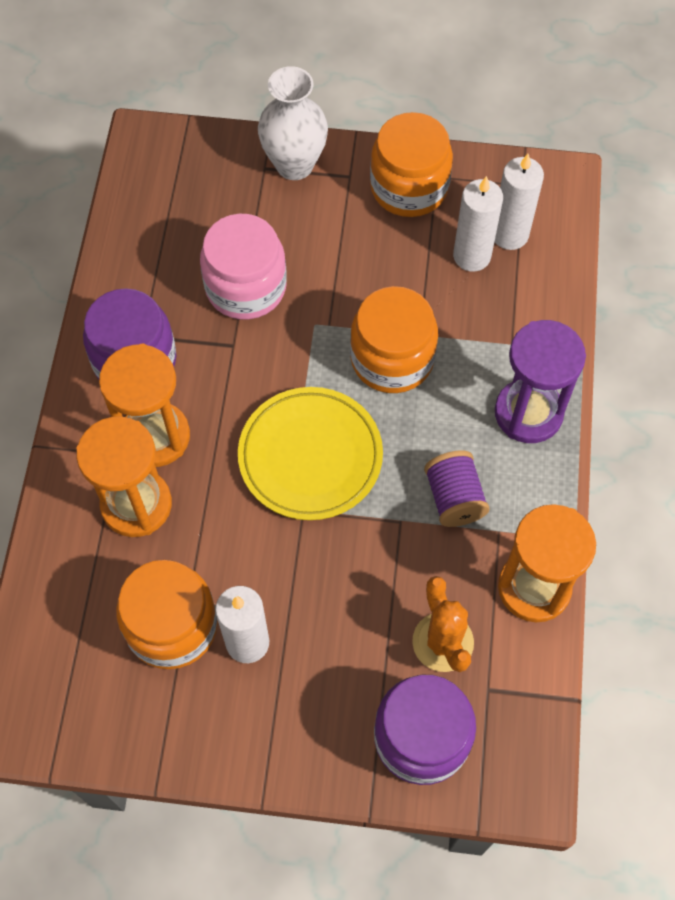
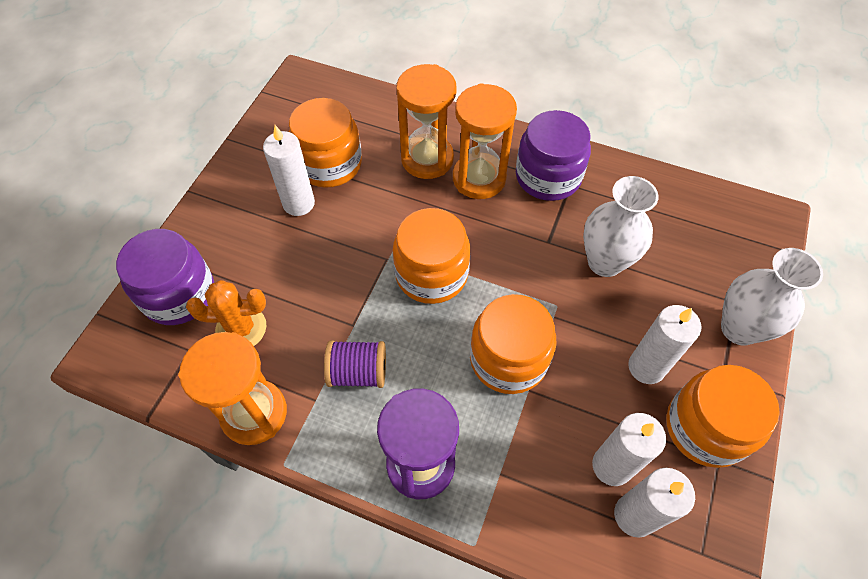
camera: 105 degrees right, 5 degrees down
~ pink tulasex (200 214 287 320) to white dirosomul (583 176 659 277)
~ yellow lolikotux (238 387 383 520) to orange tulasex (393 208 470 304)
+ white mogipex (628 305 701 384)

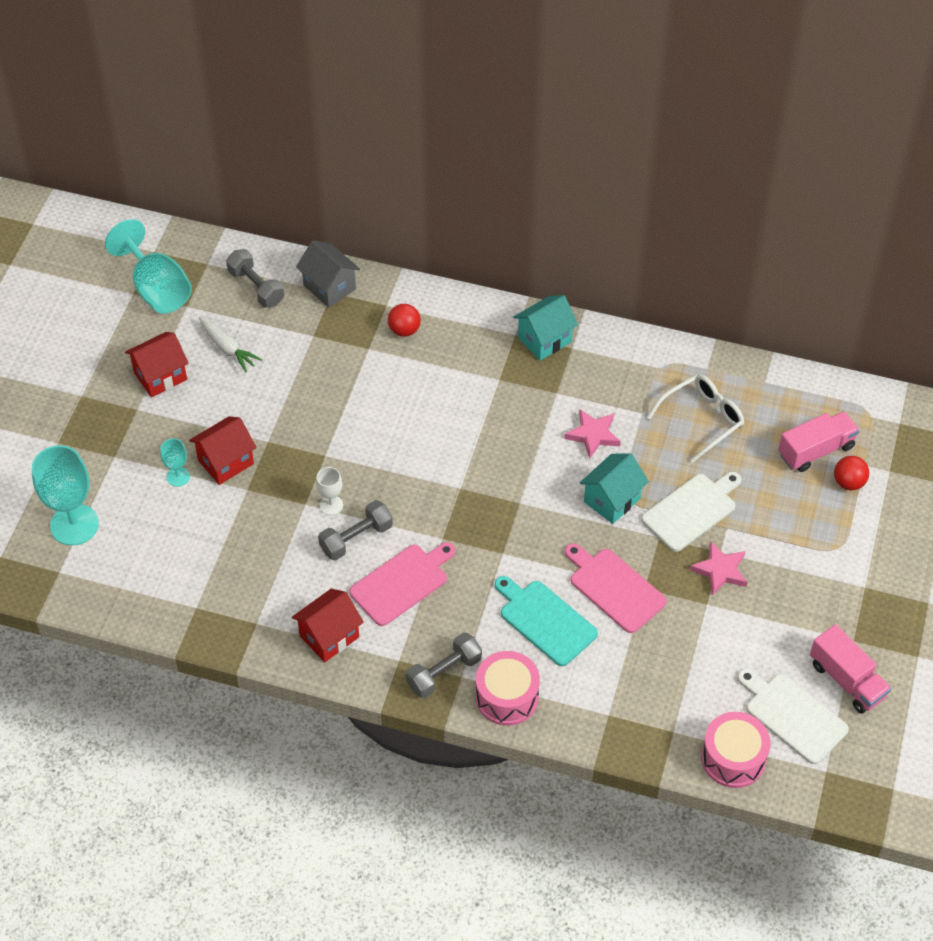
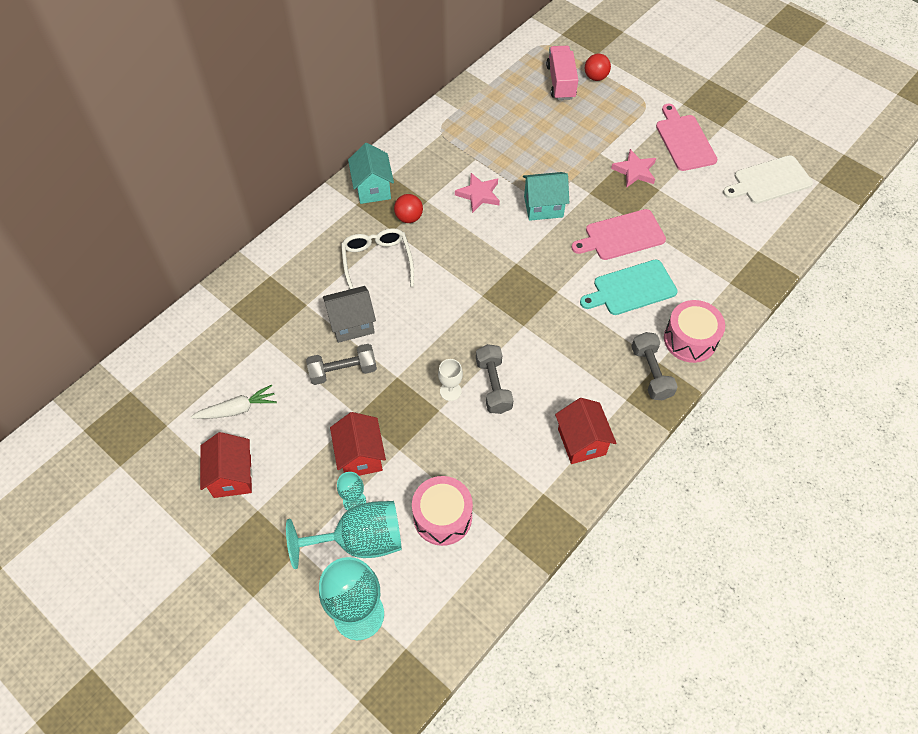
camera: 65 degrees left, 5 degrees up
~ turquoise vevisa (105 219 192 314) to (286 501 402 569)
~ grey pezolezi (296 240 360 308) to (323 286 376 343)
~ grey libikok (226 249 284 308) to (306 344 377 385)
~ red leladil (388 304 421 337) to (394 194 423 223)
~ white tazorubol (647 374 744 463) to (341 228 414 289)
~ turquoise pezolezi (580 453 649 524) = (523 172 569 221) 75 degrees counterclockwise
- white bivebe (641 472 741 552)
~ pink bivebe (349 542 456 626) to (656 104 718 171)
- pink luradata (810 624 891 714)
~ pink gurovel (701 712 771 788) to (412 476 473 546)

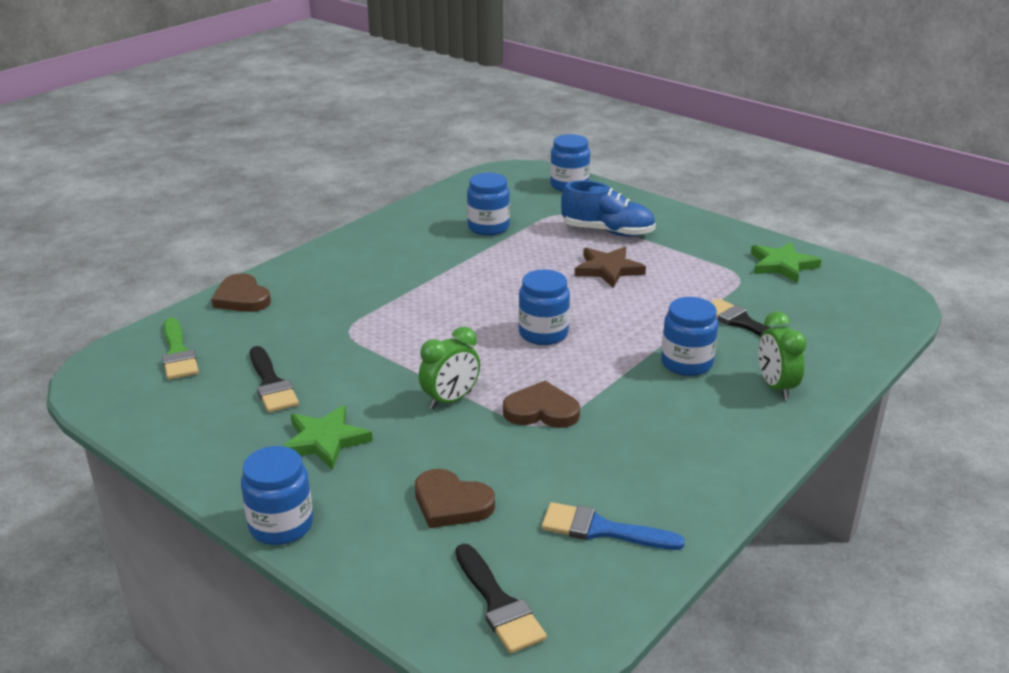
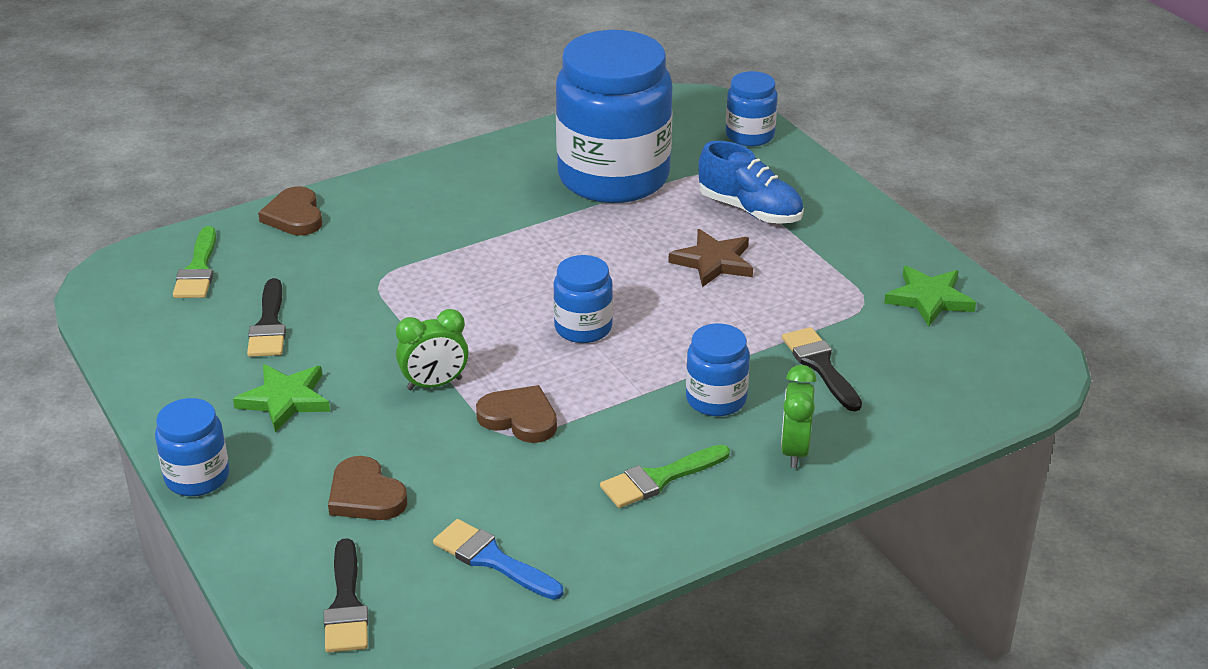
camera: 20 degrees right, 5 degrees up
~ blue tulasex (467 173 510 236) = (556 30 673 203) x2.19
+ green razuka (600 444 730 508)

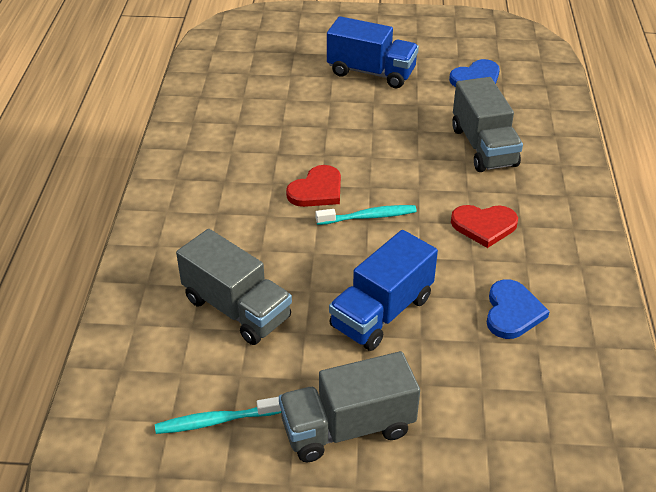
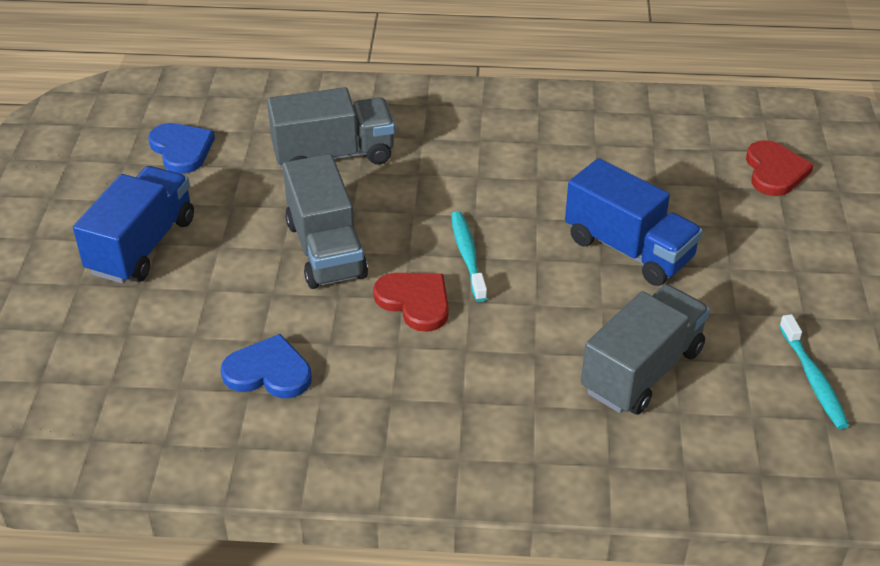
camera: 90 degrees left, 0 degrees up
~ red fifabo (451 205 518 248) to (746 140 814 196)
~ blue fifabo (487 279 550 339) to (221 334 312 398)
~ grey luradata (279 351 420 462) to (283 154 368 289)

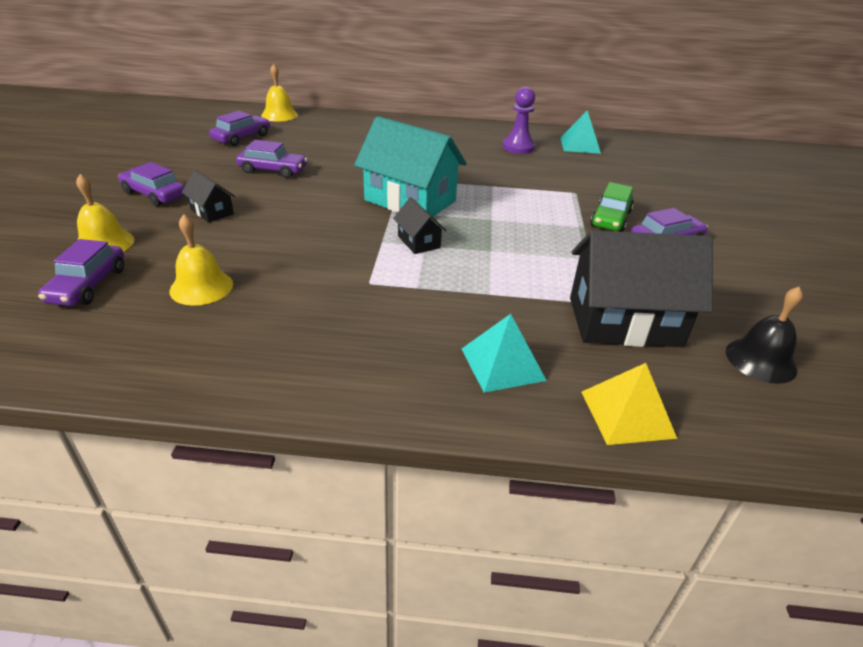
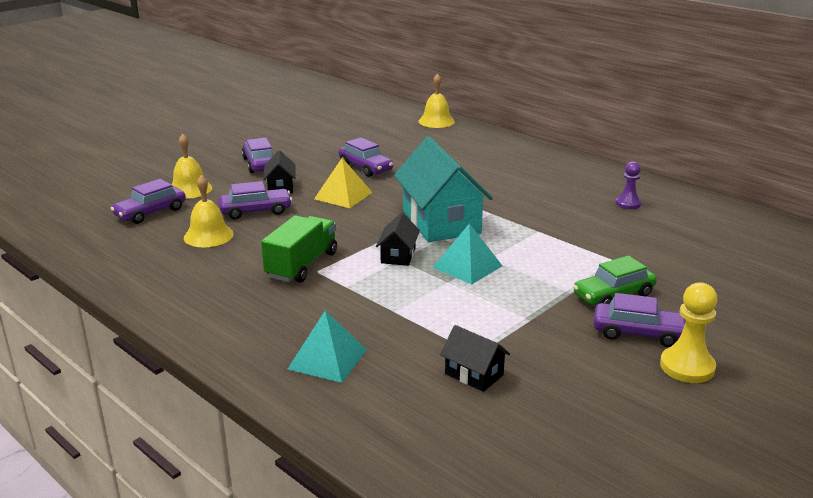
camera: 40 degrees right, 10 degrees down
~ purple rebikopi (502 87 535 154) = (615 161 641 209) x0.66
~ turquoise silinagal (560 110 601 154) to (433 223 502 285)
~ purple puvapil (209 111 270 146) to (219 181 292 220)
~ black pezolezi (570 231 713 347) = (440 325 510 392) x0.47
- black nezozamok (726 286 803 384)
~ yellow silinagal (582 363 677 445) to (314 158 373 208)
+ green luradata (261 215 337 283)
+ yellow rebikopi (660 283 718 383)

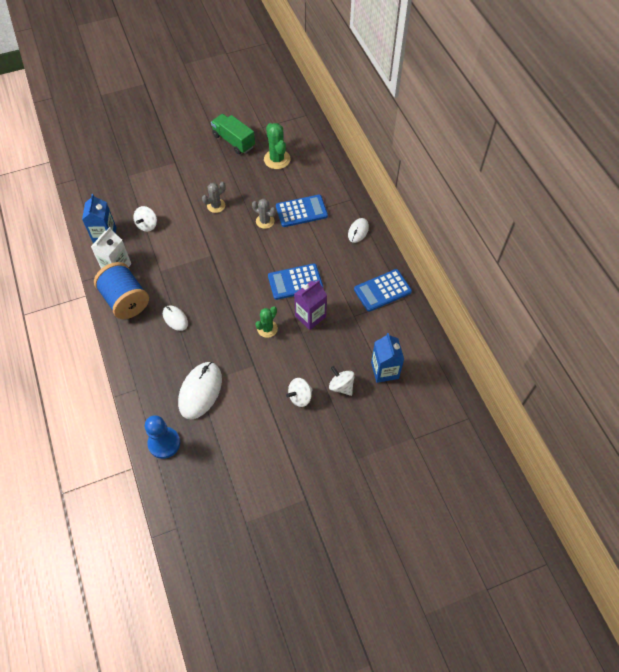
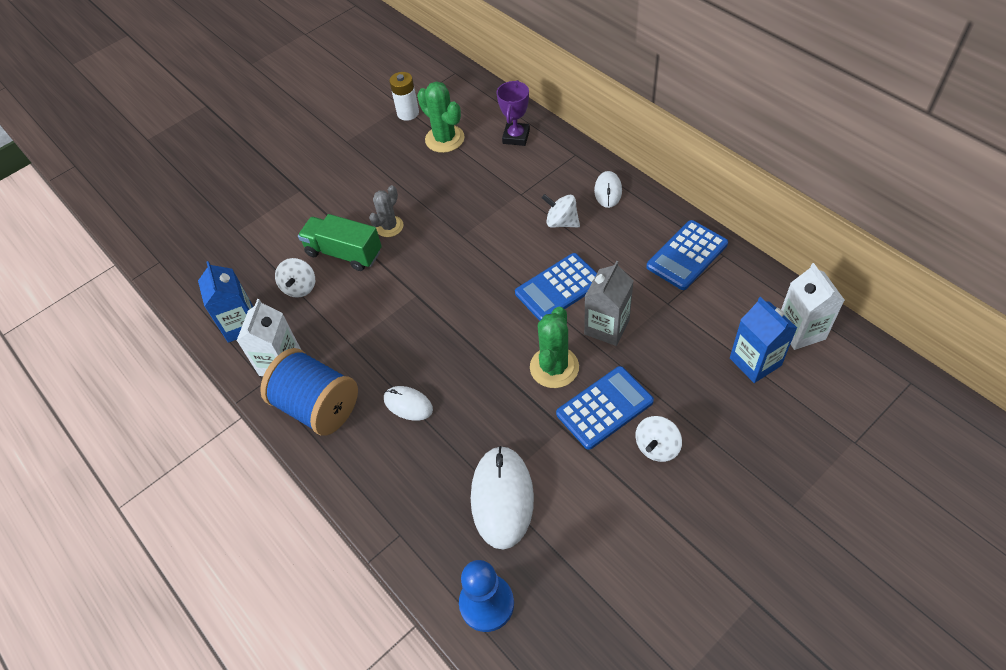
camera: 15 degrees left, 5 degrees down
~ green luradata (211 114 255 154) to (298 214 382 271)
~ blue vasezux (276 195 328 227) to (556 366 654 450)
- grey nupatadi (252 199 276 229)
~ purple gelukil (294 280 327 330) to grey gelukil (584 261 634 346)
~ green nupatadi (255 306 278 338) = (530 307 579 388) x1.51
~ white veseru (329 366 355 396) to (542 194 580 228)
+ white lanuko (389 72 419 121)
+ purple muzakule (496 80 530 146)
+ white gelukil (781 263 845 350)

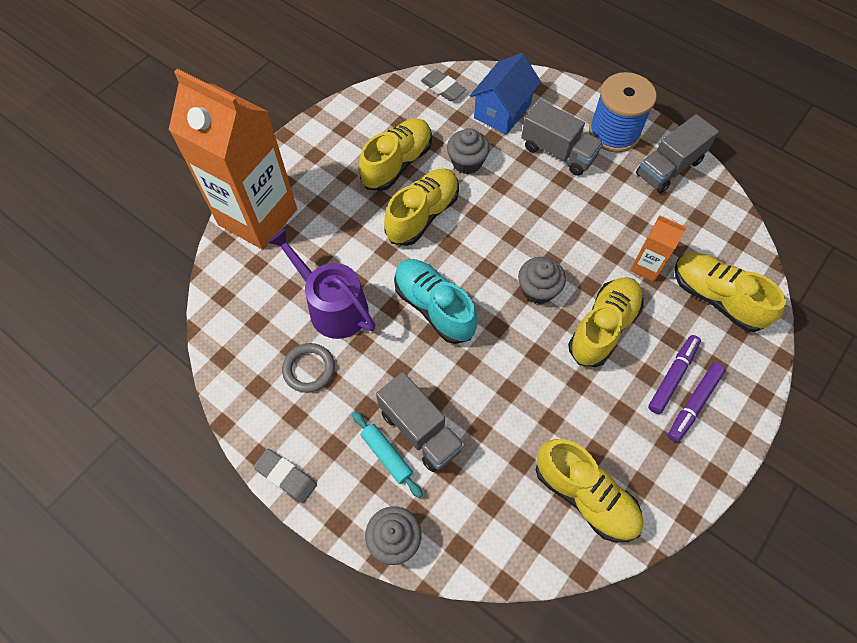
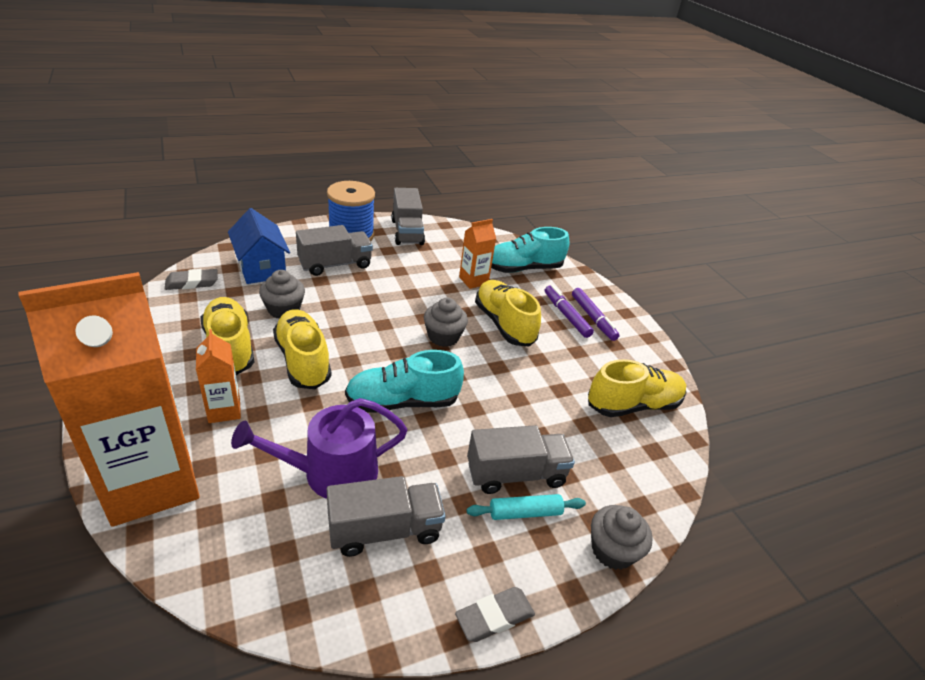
camera: 65 degrees left, 25 degrees down
~ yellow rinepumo (675 252 786 332) to turquoise rinepumo (491 227 569 273)
~ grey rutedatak (282 343 335 393) to grey luradata (327 476 446 557)
+ orange gelukil (196 329 241 423)

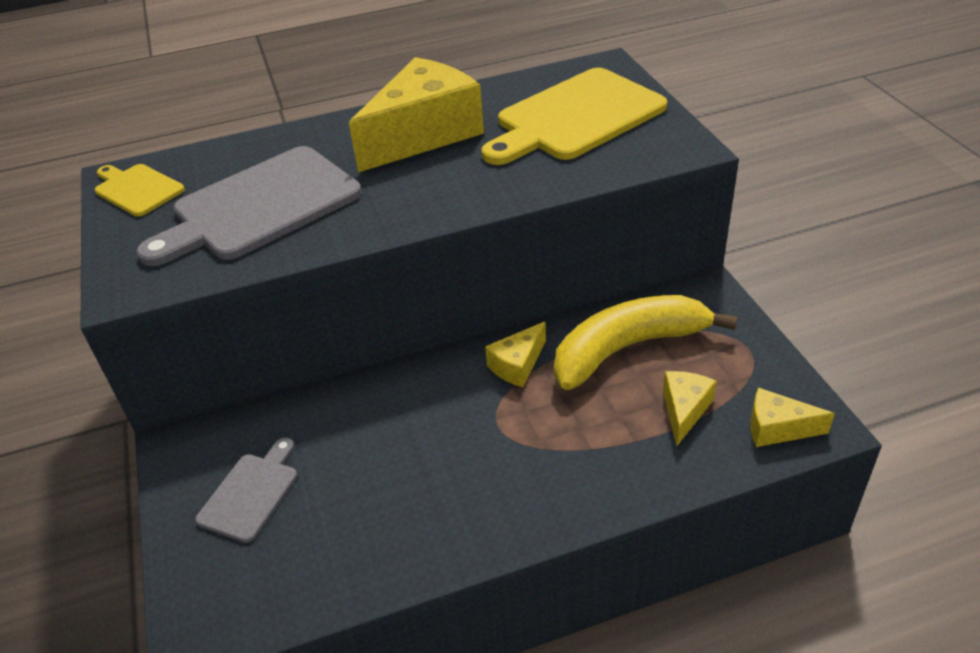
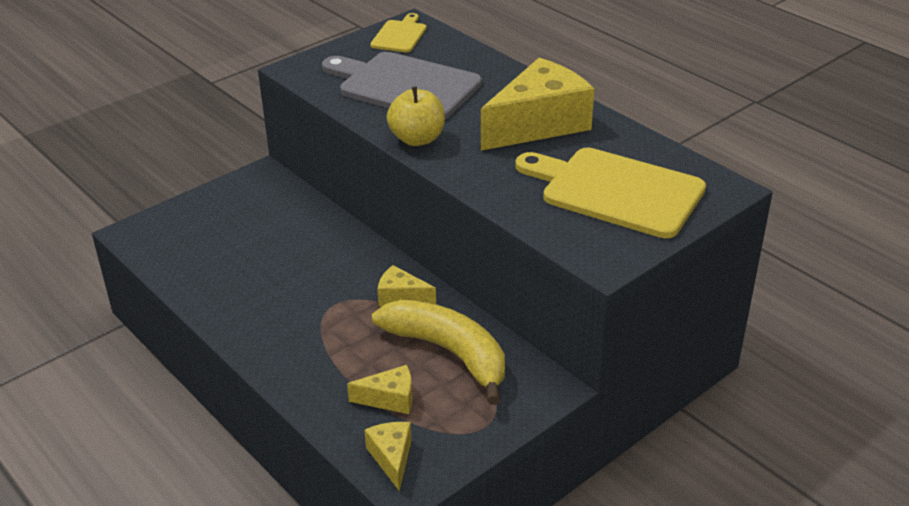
camera: 65 degrees right, 5 degrees down
~ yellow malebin (349 57 484 173) = (481 58 594 151) 60 degrees counterclockwise
- grey bivebe (195 438 297 543)
+ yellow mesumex (387 86 445 146)

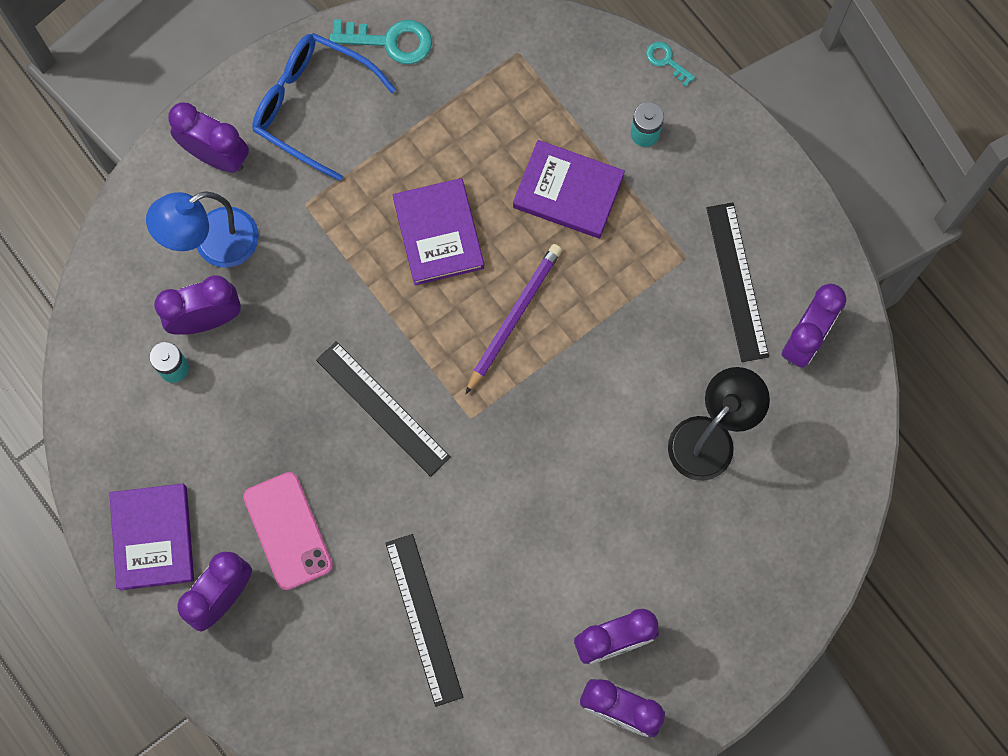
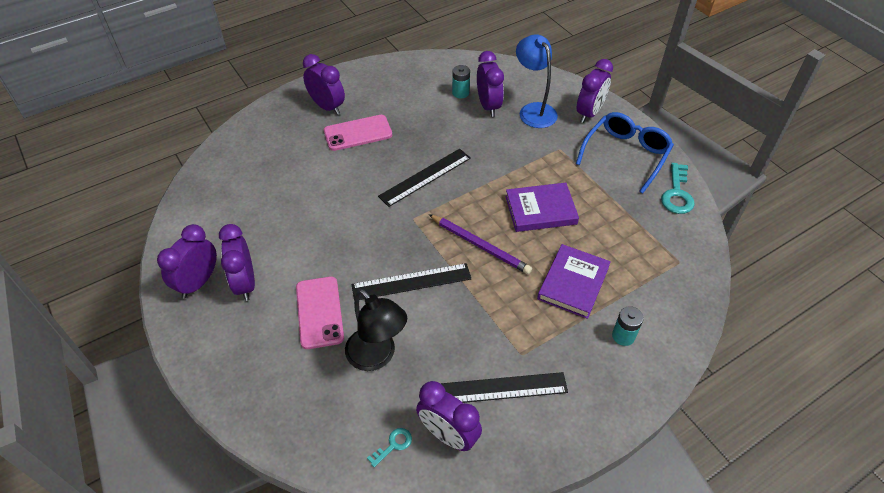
camera: 95 degrees right, 25 degrees down
~ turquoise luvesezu (646 42 695 87) to (367 428 412 467)
- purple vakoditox (109 484 194 590)
~ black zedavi (385 534 463 707) to (351 263 471 300)
+ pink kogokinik (296 276 344 349)

